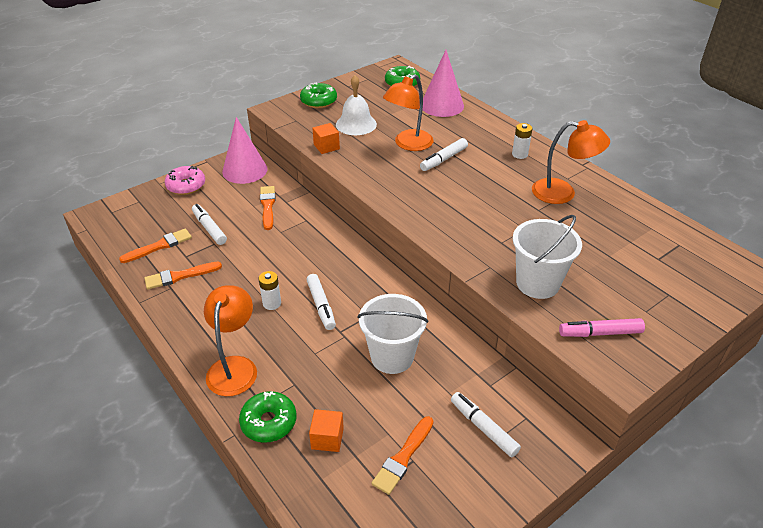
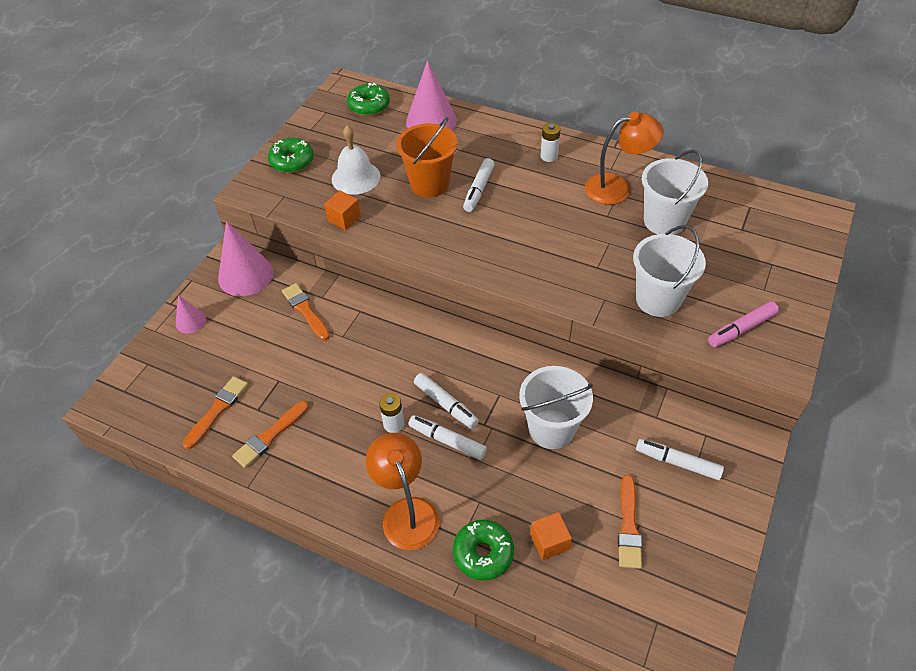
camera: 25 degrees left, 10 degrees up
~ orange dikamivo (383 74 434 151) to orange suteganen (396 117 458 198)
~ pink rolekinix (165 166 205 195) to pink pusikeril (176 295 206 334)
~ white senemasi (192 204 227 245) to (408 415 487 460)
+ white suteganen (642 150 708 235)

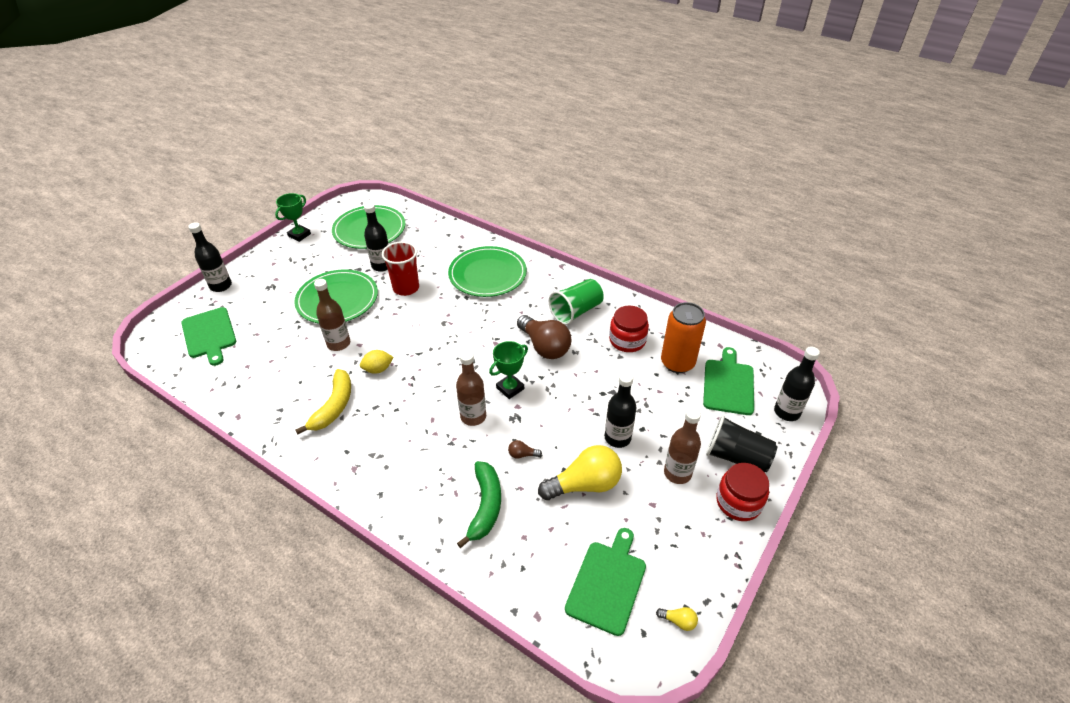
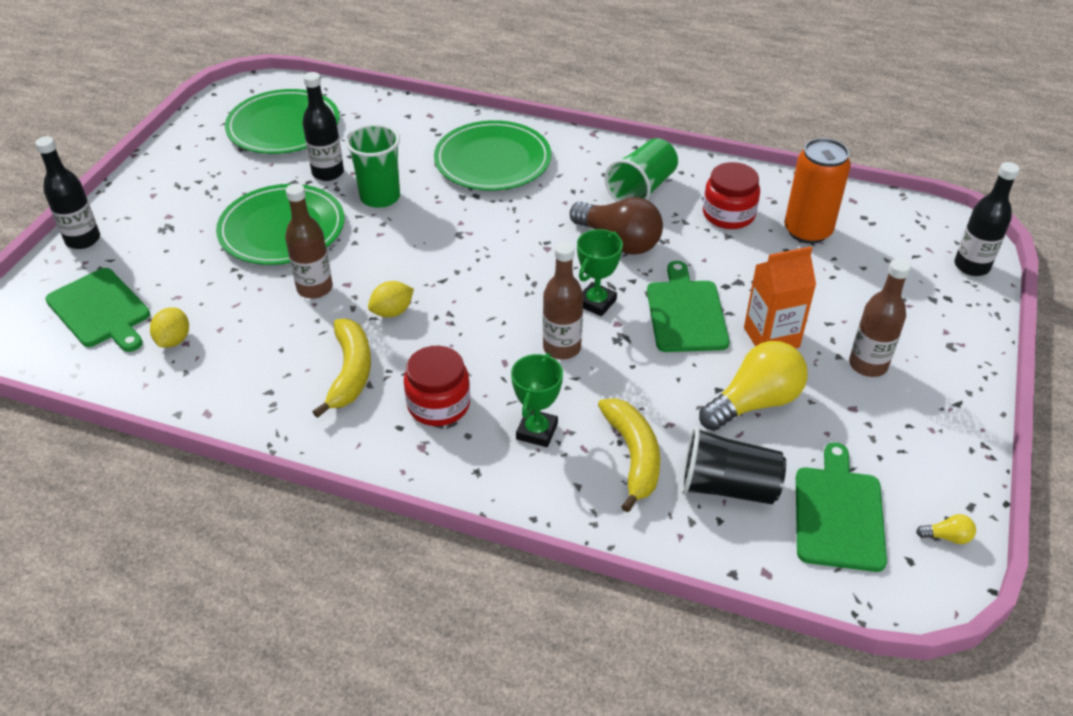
camera: 15 degrees left, 0 degrees up
~ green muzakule (275 193 311 242) to (511 353 563 447)
~ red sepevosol (382 241 419 296) to green sepevosol (345 124 400 208)
~ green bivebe (703 347 754 415) to (647 261 730 352)
~ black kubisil (605 372 636 448) to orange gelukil (744 246 816 348)
~ black sepevosol (706 415 777 472) to (681 426 786 504)
- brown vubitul (508 440 542 459)
~ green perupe (457 461 501 548) to yellow perupe (598 398 660 513)
~ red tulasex (716 463 769 521) to (404 346 470 426)
+ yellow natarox (150 307 189 348)

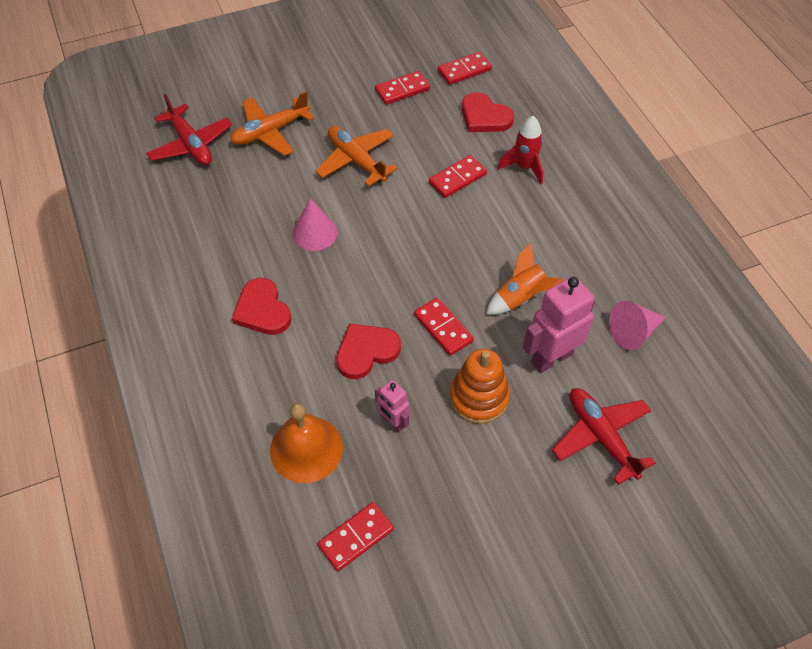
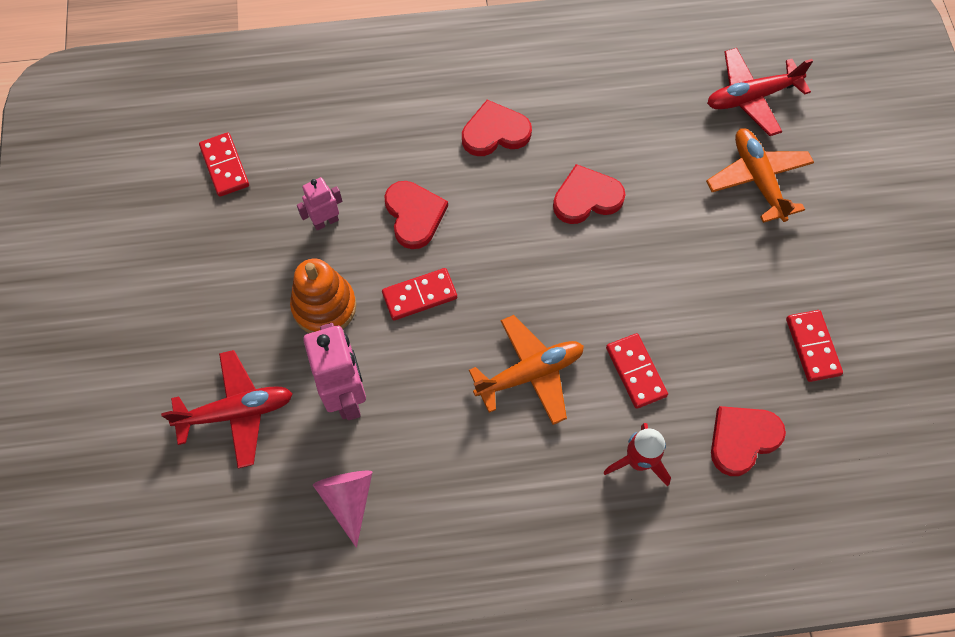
camera: 105 degrees right, 10 degrees up
- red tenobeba (438 52 492 85)
~ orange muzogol (315 126 397 187) to (469 315 584 425)
~ pink pusikeril (293 198 337 251) to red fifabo (553 164 626 224)
- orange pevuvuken (486 243 563 315)
- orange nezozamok (270 403 343 483)

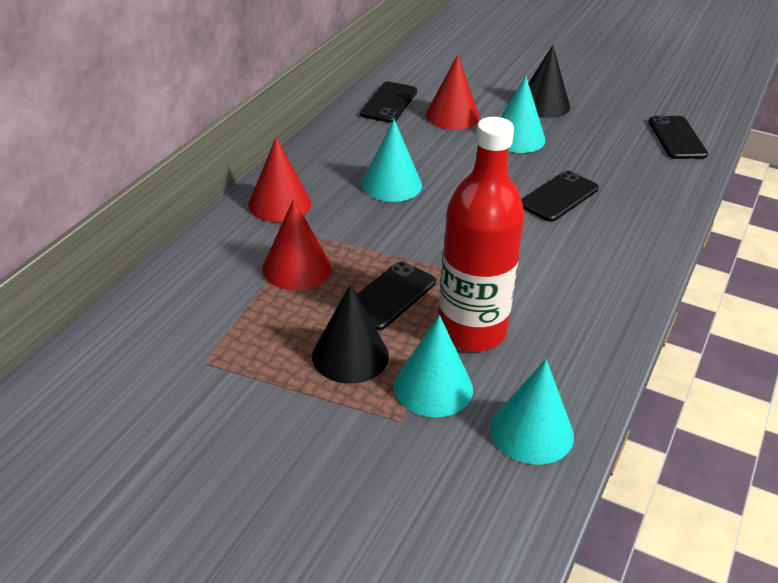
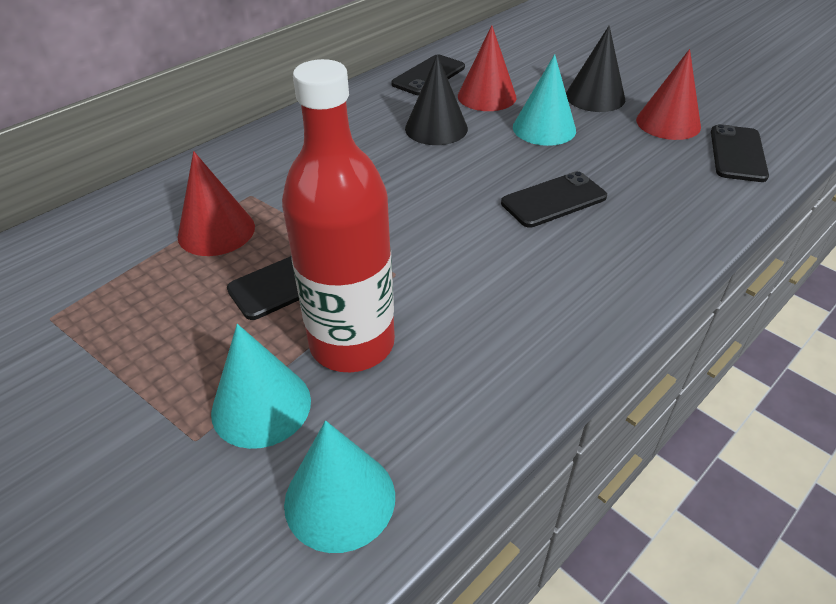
camera: 20 degrees right, 5 degrees up
- turquoise pusikeril (362 119 422 202)
~ red pusikeril (248 138 311 222) to (636 49 701 140)
~ black pusikeril (312 284 389 384) to (405 54 468 145)

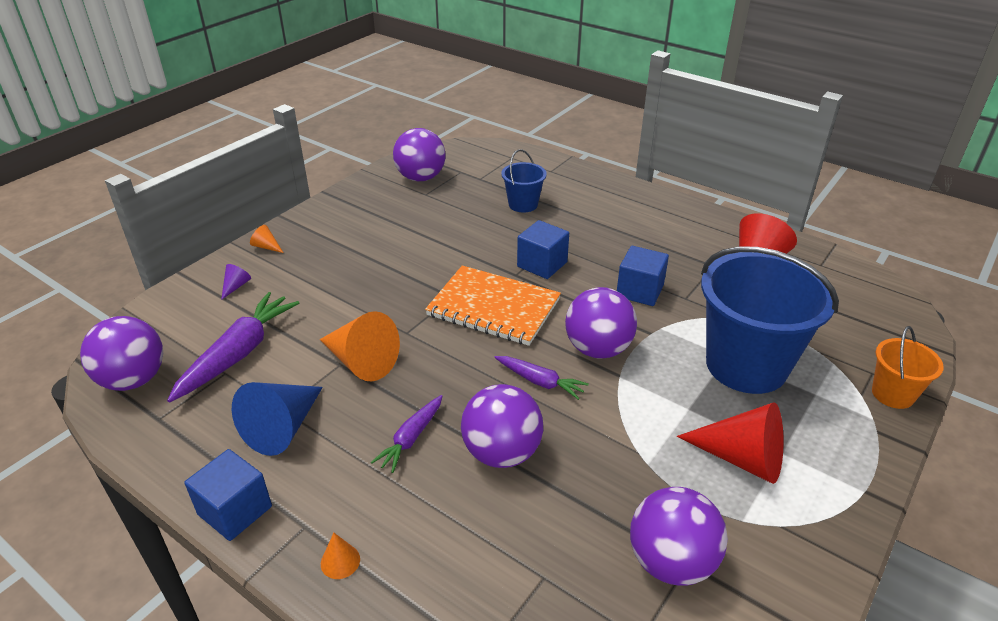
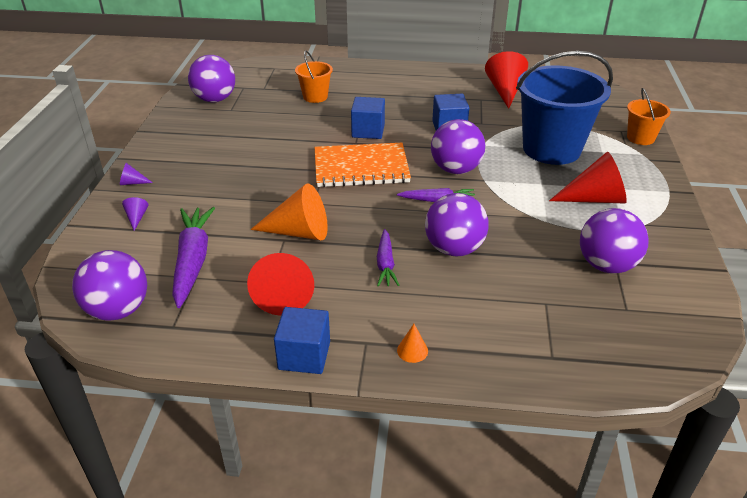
camera: 30 degrees left, 0 degrees up
~ blue suteganen (501 149 547 213) to orange suteganen (295 50 333 103)
~ orange pusikeril (250 225 283 253) to purple pusikeril (120 163 153 185)
~ blue pusikeril (232 382 323 456) to red pusikeril (247 253 314 315)

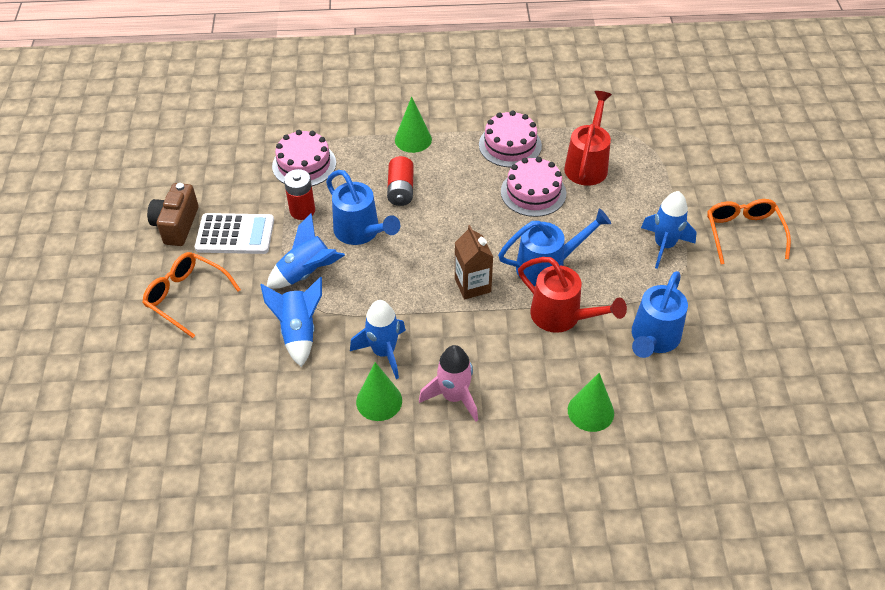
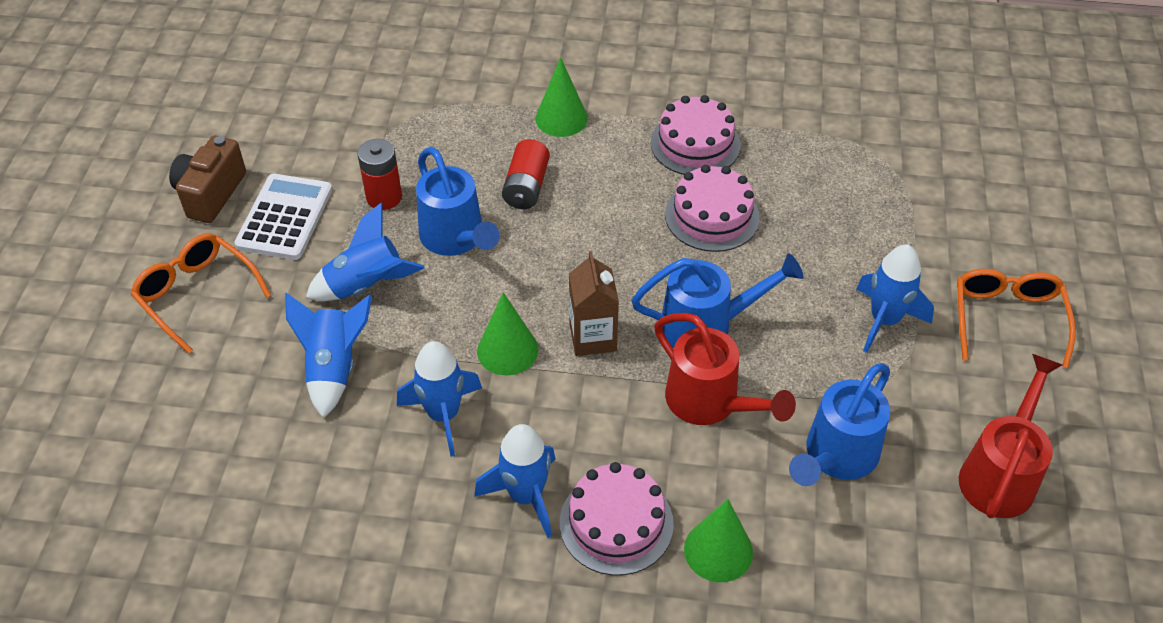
camera: 10 degrees right, 0 degrees up
~ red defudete (564 91 612 186) to (959 354 1062 518)
~ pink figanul (272 130 336 186) to (560 462 674 575)
~ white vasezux (195 213 274 254) = (234 174 332 260) 90 degrees counterclockwise
~ pink pevuvuken (419 345 478 421) to blue pevuvuken (474 424 556 538)
~ green pusikeril (356 362 402 421) to (477 292 538 375)

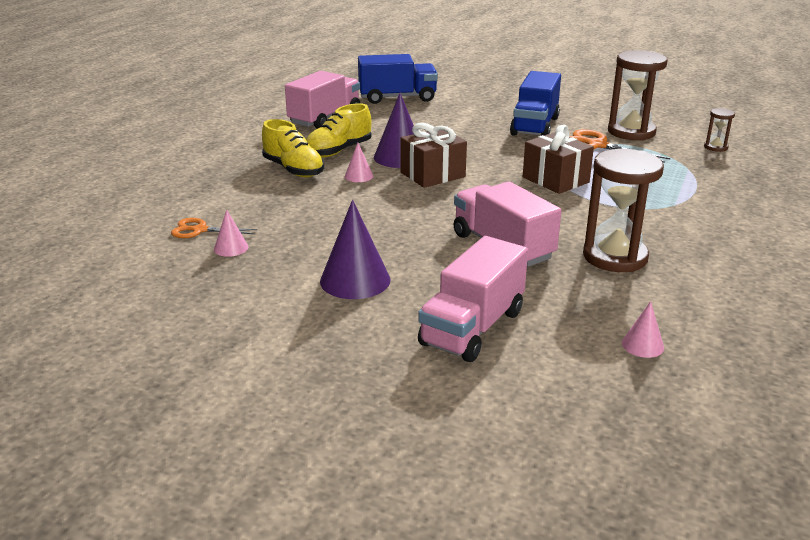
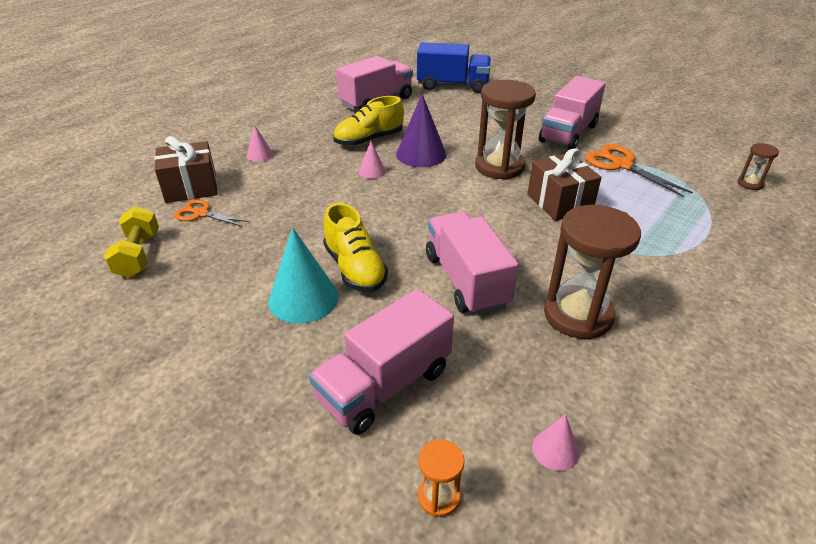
camera: 15 degrees right, 10 degrees up
~ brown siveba (608 50 668 140) to (475 80 536 180)
~ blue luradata (510 71 561 136) to pink luradata (539 76 606 150)
~ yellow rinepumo (262 119 324 177) to (323 203 388 292)
~ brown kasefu (401 123 467 188) to (154 136 218 203)
~ purple pusikeril (320 200 391 299) to turquoise pusikeril (268 227 338 324)
~ pink pusikeril (214 209 249 257) to (247 125 273 162)
+ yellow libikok (104 206 159 278)
+ orange siveba (418 439 464 517)

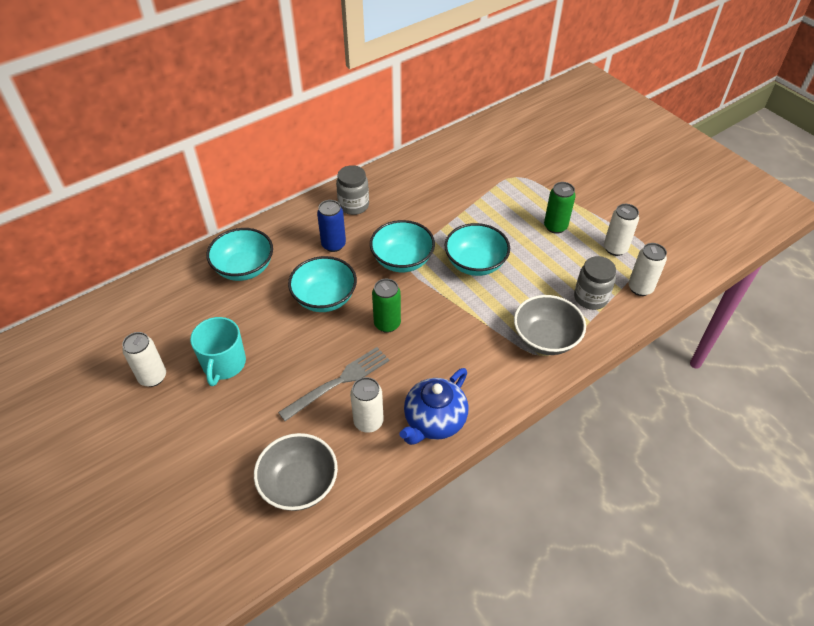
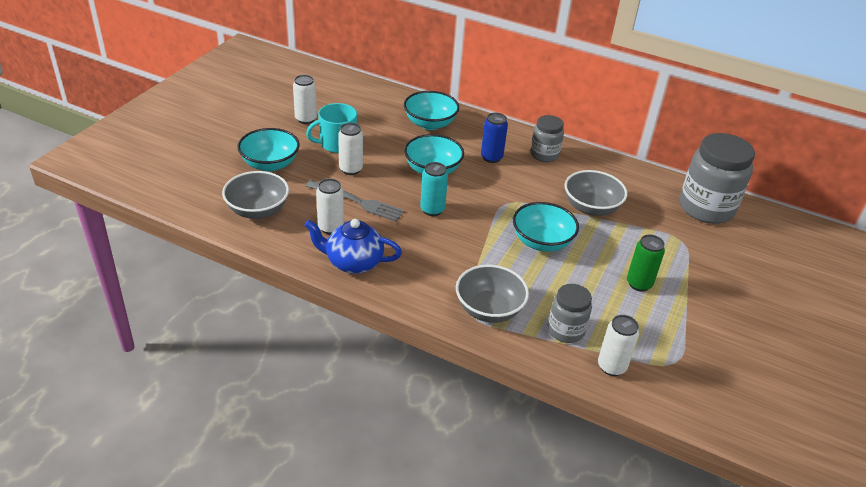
camera: 60 degrees right, 10 degrees down
~ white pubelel (604 204 639 256) to (338 123 363 175)
~ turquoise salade (370 220 435 272) to (237 128 300 172)
~ green pubelel (372 279 401 333) to turquoise pubelel (420 162 448 216)
+ grey tulasex (680 133 755 224)
+ grey salade (564 170 627 216)

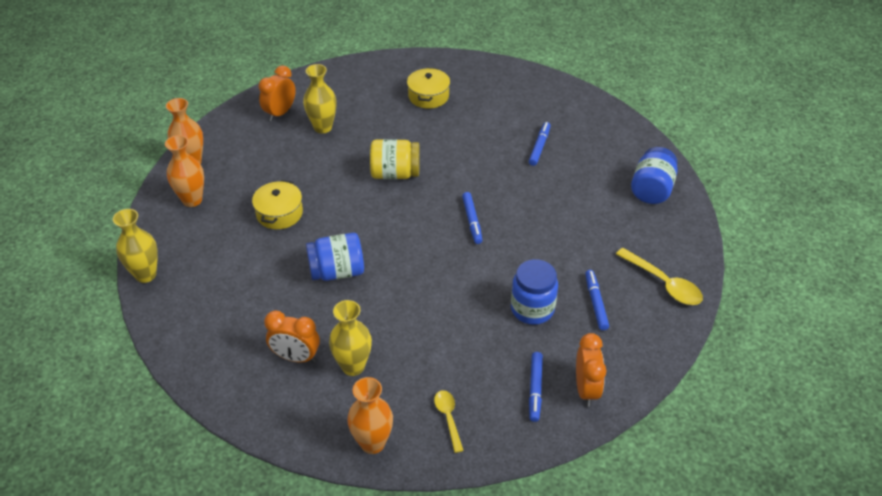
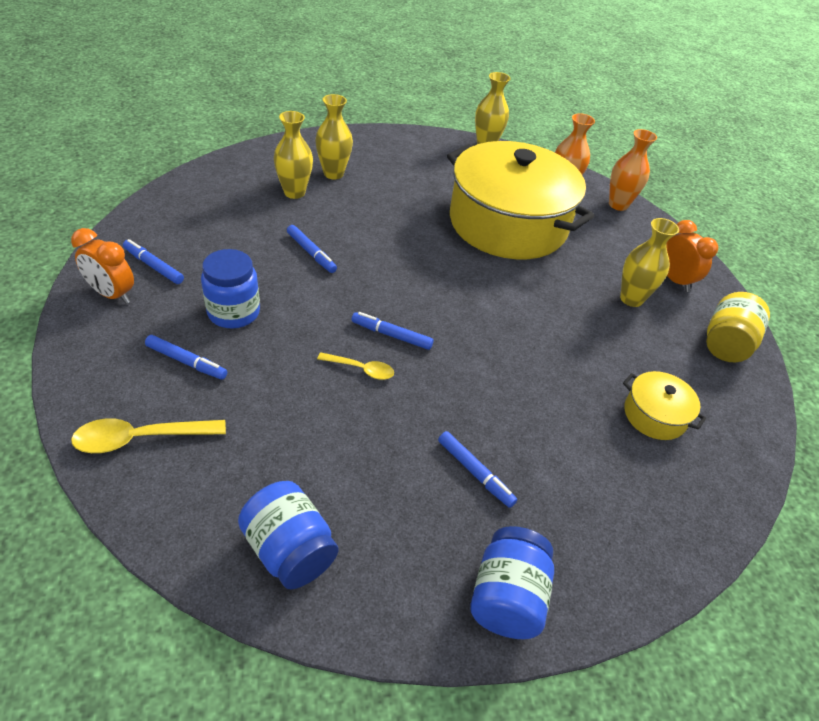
camera: 115 degrees right, 0 degrees up
~ yellow tulasex (370 139 420 179) to (706 292 770 362)
~ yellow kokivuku (252 180 303 229) = (447 141 594 259) x2.45
~ blue tulasex (306 233 364 281) to (470 526 554 639)
~ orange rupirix (264 311 320 362) to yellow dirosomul (315 94 353 180)
- orange dirosomul (347 377 393 454)
~ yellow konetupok (434 390 464 453) to (317 352 394 380)
+ blue senemasi (287 225 337 273)

